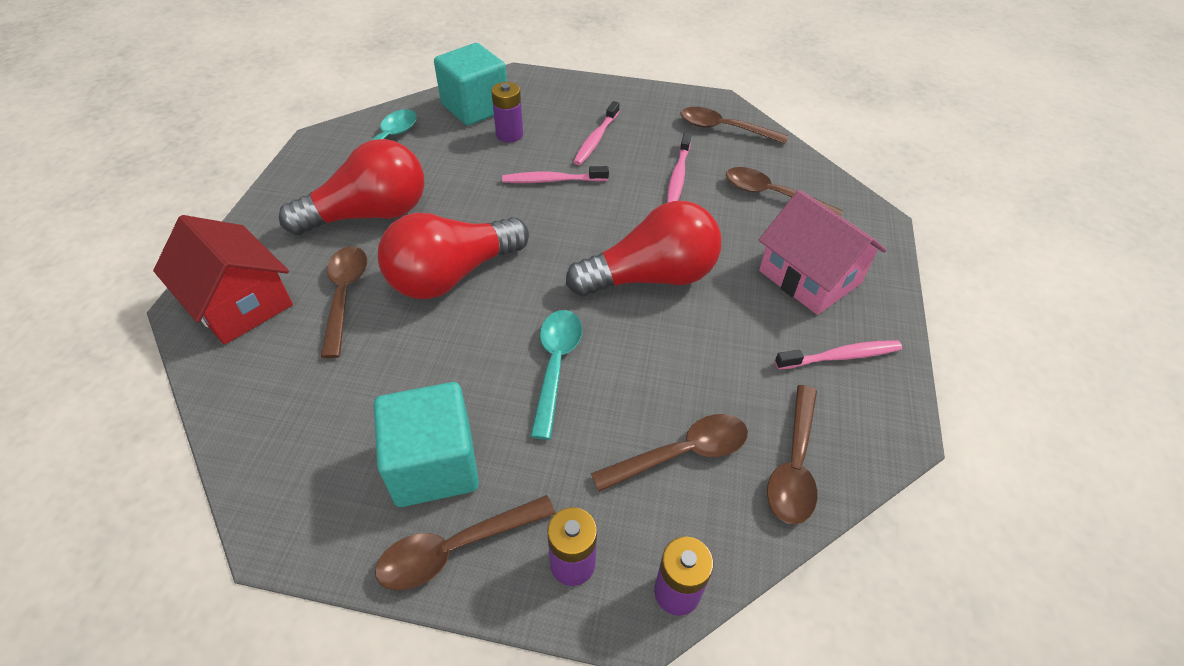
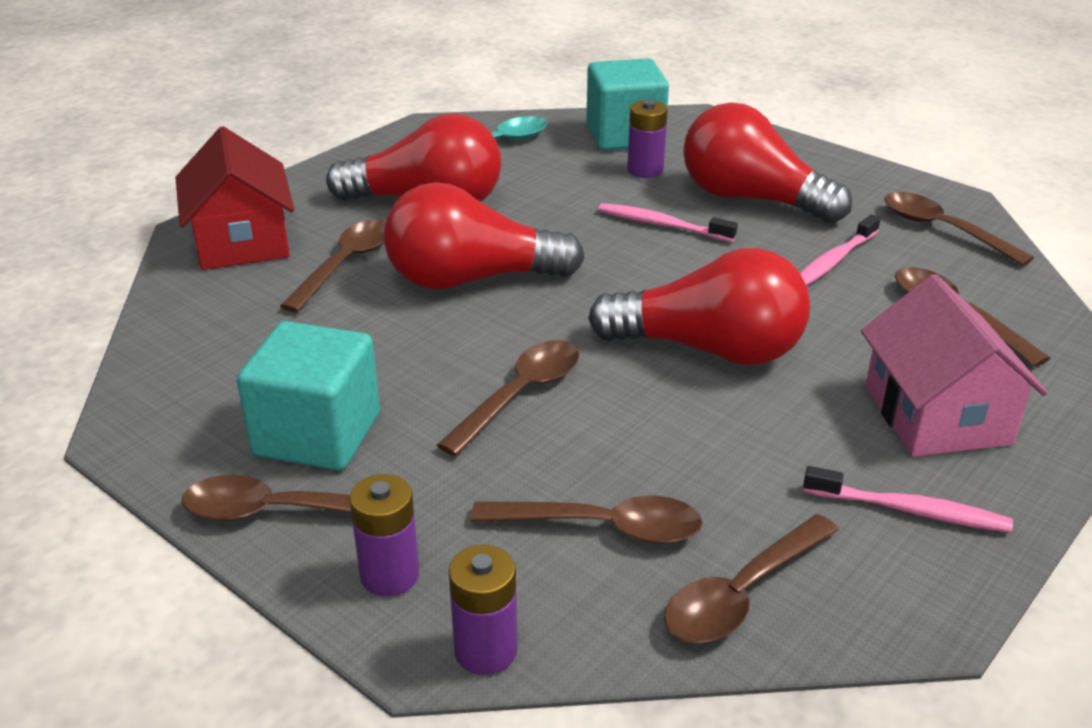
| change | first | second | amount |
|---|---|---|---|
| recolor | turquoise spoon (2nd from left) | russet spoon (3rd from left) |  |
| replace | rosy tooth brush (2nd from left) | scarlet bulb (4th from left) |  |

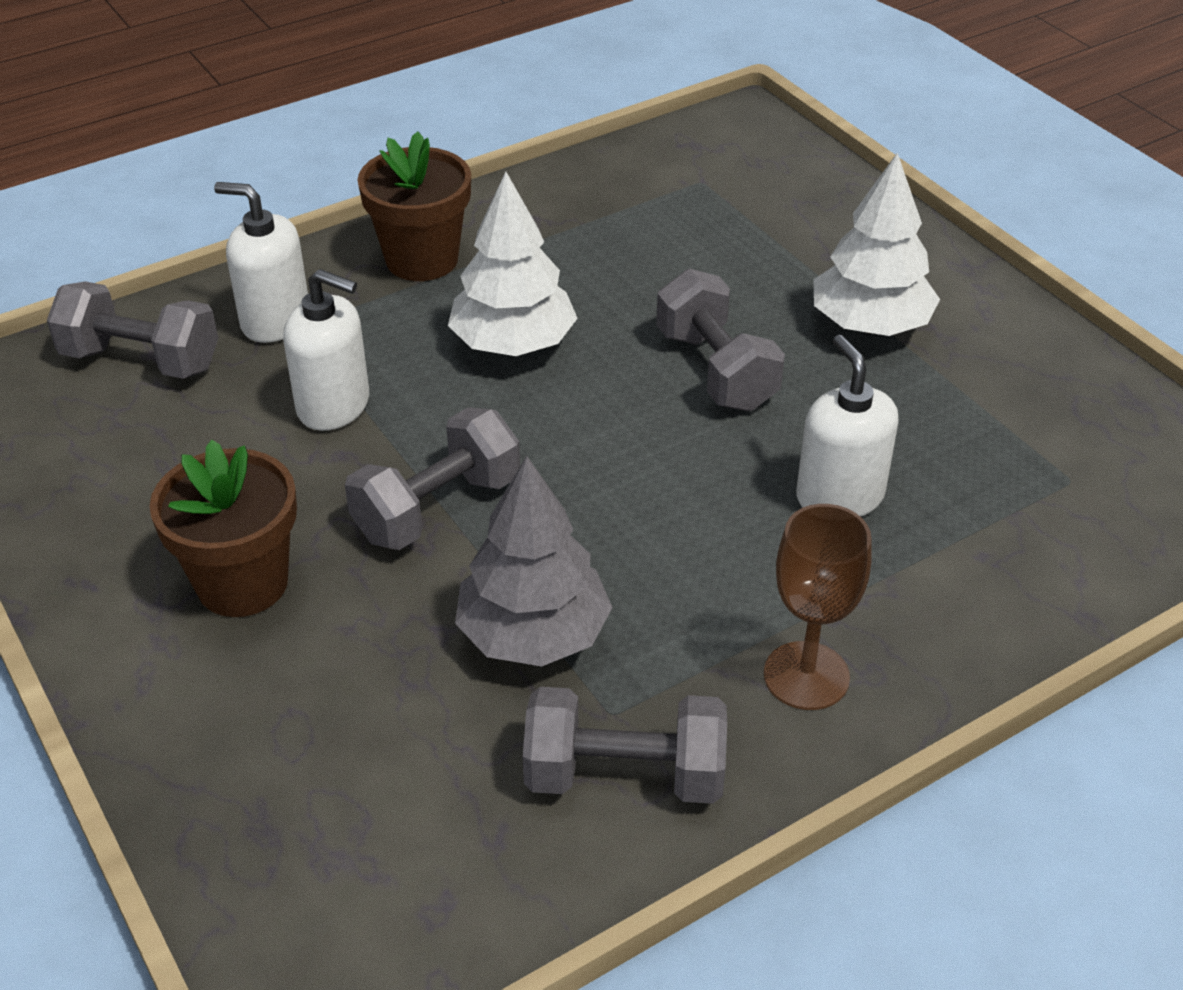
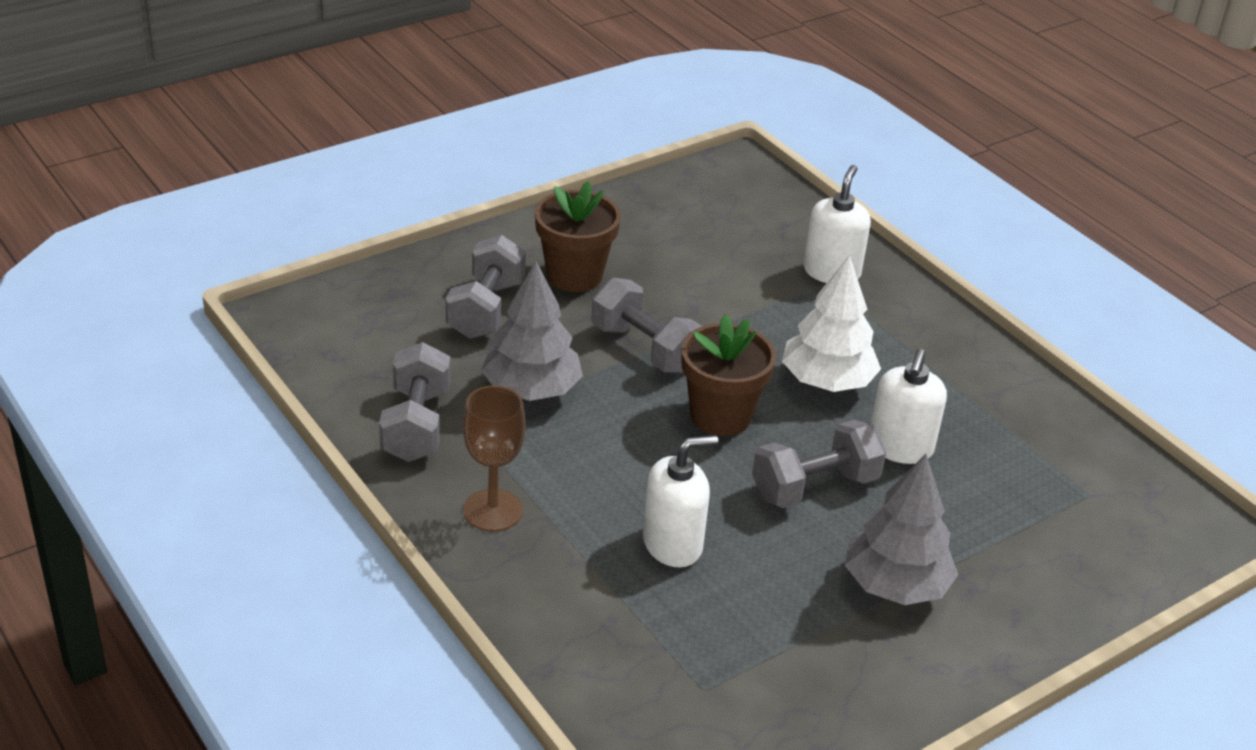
| change | first | second | amount |
|---|---|---|---|
| move | ash-grey free weight (1st from left in the first image) | ash-grey free weight (2nd from left) |  |
| move | russet flower pot (2nd from left) |  |  |
| recolor | snow-white fir tree (2nd from left) | ash-grey fir tree (2nd from left) |  |
| move | snow-white pump bottle (2nd from left in the first image) | snow-white pump bottle (3rd from left) |  |

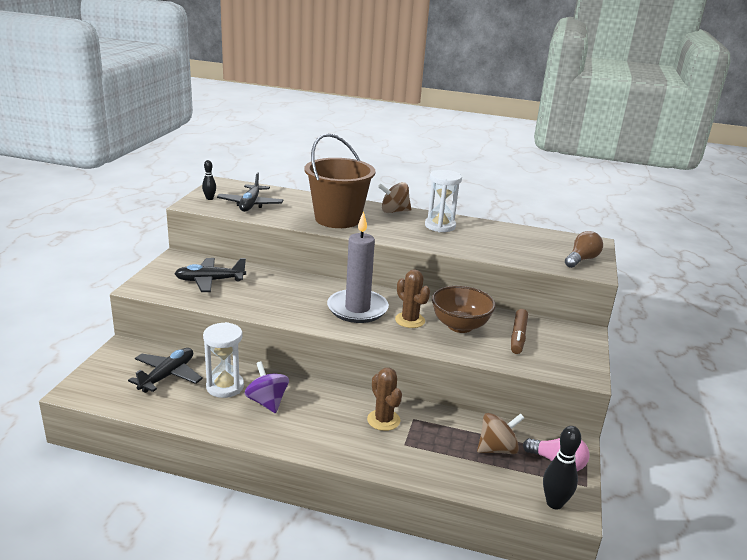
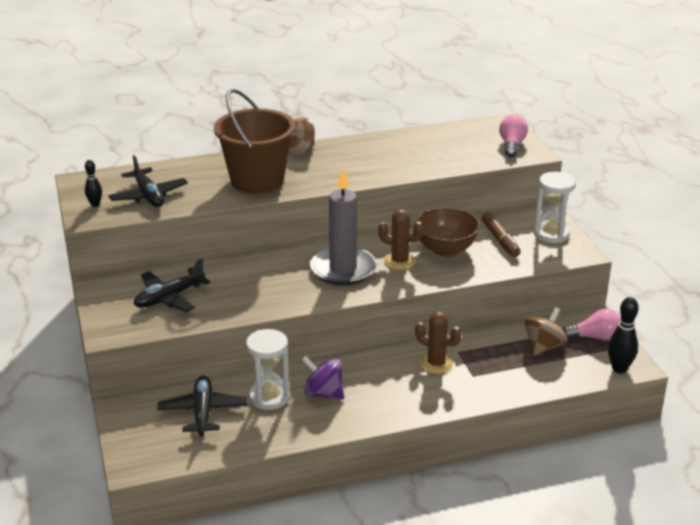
| change | first | second | amount |
|---|---|---|---|
| recolor | russet bulb | rosy bulb (1st from left) |  |
| move | snow-white sand timer (2nd from left) |  |  |

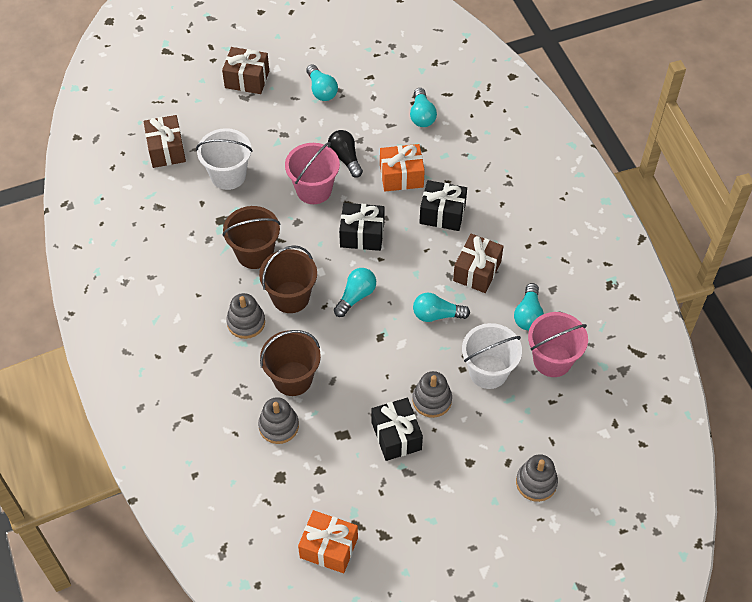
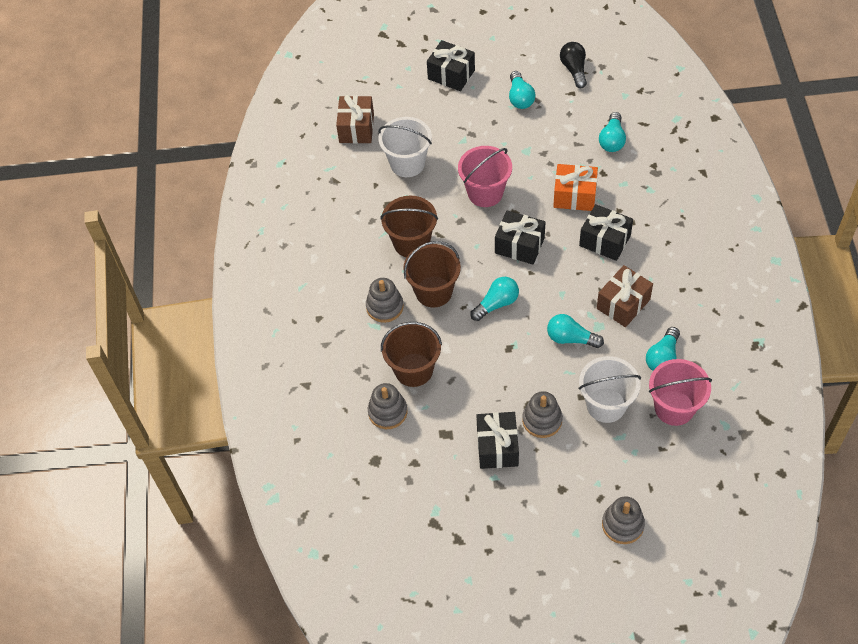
| change | first | second | amount |
|---|---|---|---|
| recolor | russet present (2nd from left) | jet-black present (1st from left) |  |
| move | jet-black bulb |  |  |
| delete | orange present (1st from left) |  |  |

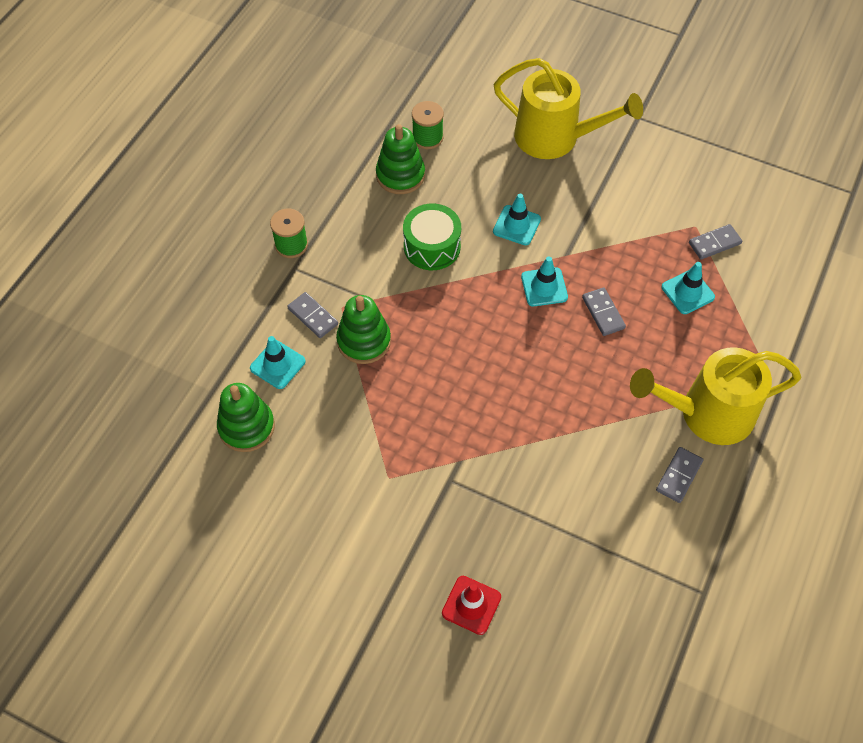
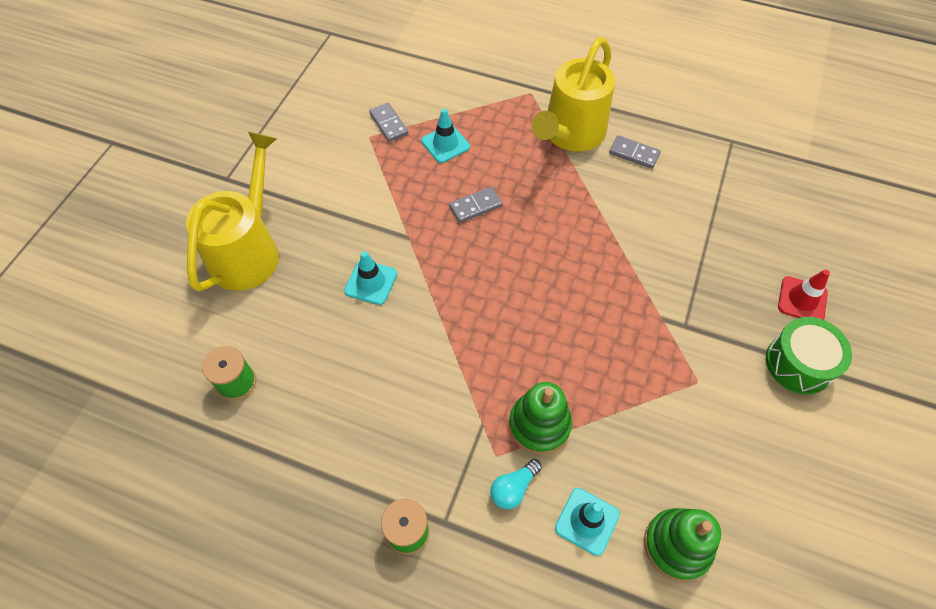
| change | first | second | amount |
|---|---|---|---|
| replace | ash-grey domino piece (1st from left) | turquoise bulb |  |
| rotate | golden sprinkling can (2nd from left) |  | 45 degrees clockwise |
| move | emerald drum |  |  |
| delete | emerald stacking rings (3rd from left) |  |  |
| delete | turquoise road cone (3rd from left) |  |  |

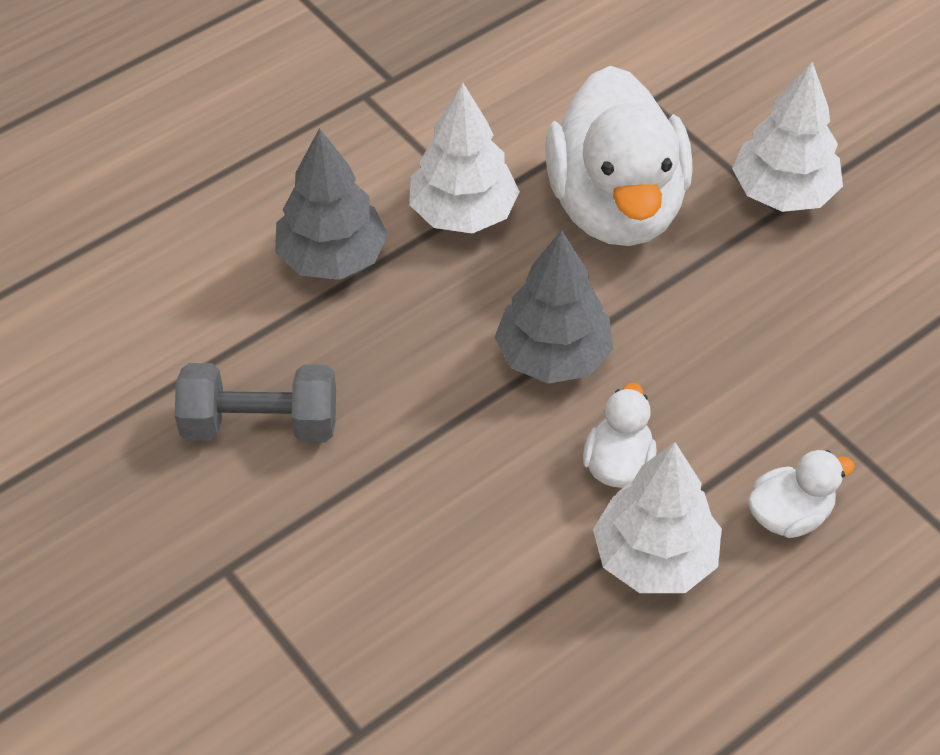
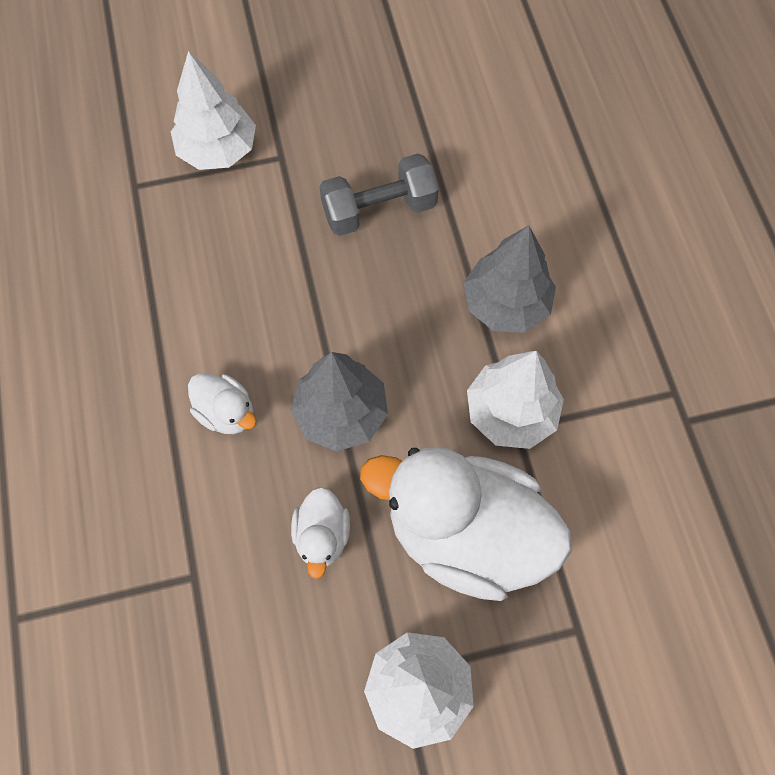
| change | first | second | amount |
|---|---|---|---|
| move | snow-white fir tree (2nd from left in the first image) | snow-white fir tree (1st from left) |  |
| move | snow-white rubber duck (3rd from left in the first image) | snow-white rubber duck (2nd from left) |  |
| rotate | ash-grey free weight |  | 45 degrees clockwise |

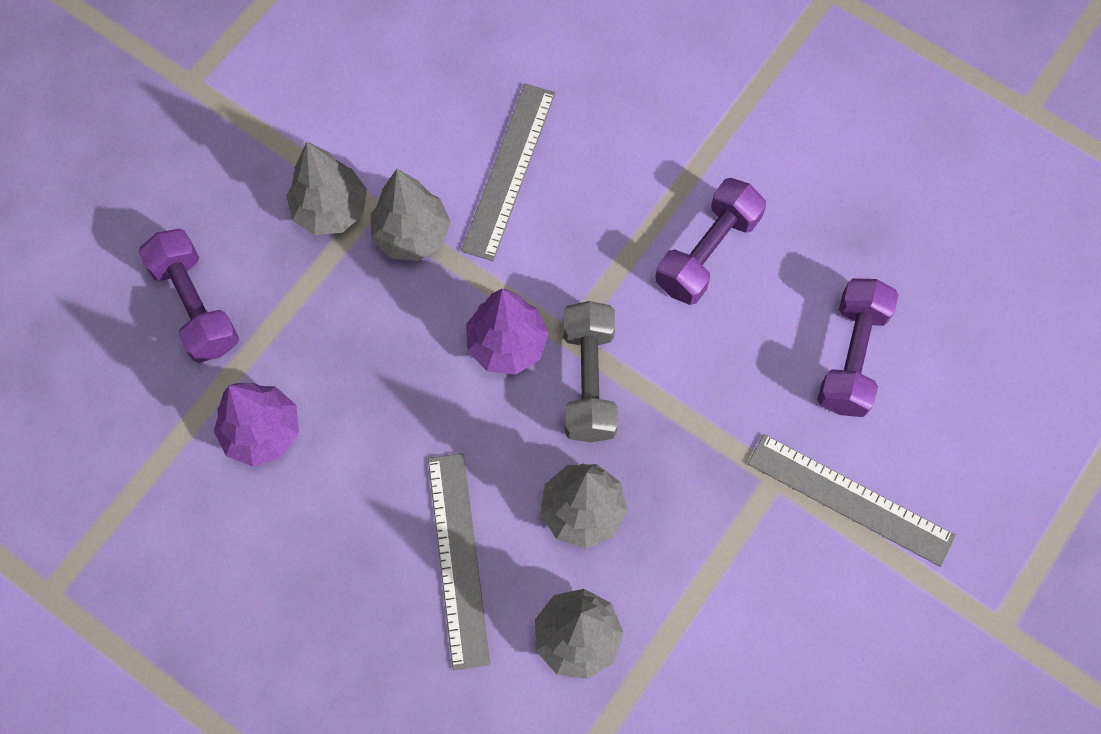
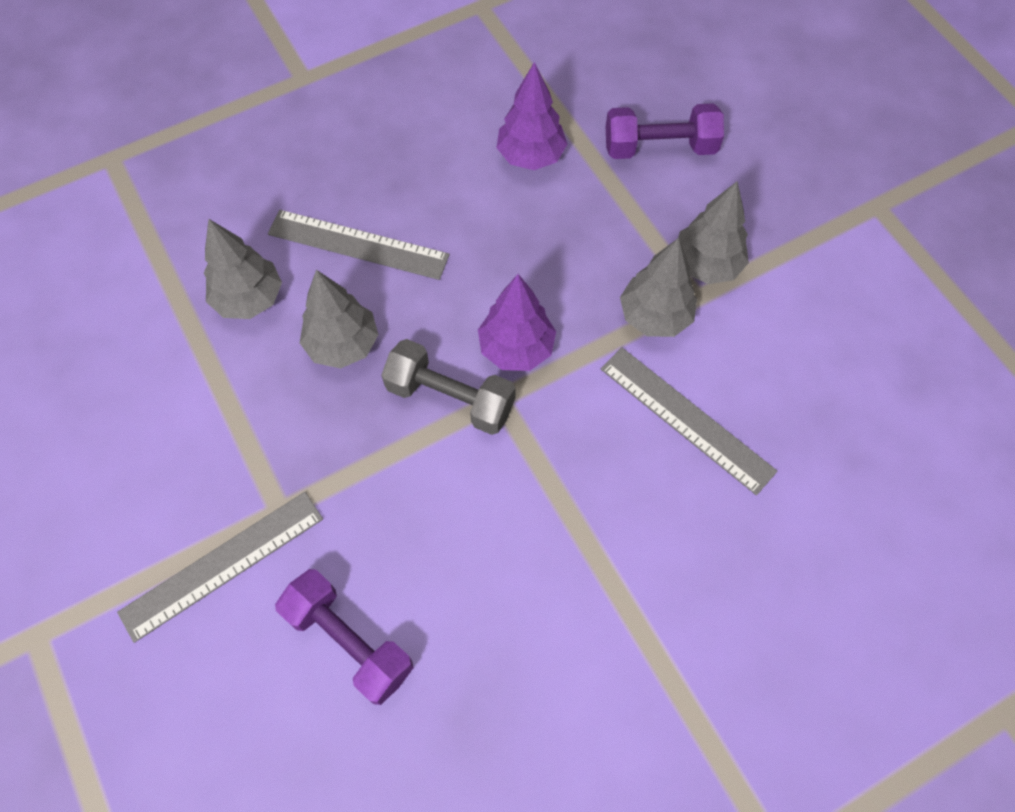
| change | first | second | amount |
|---|---|---|---|
| delete | royal purple free weight (2nd from left) |  |  |

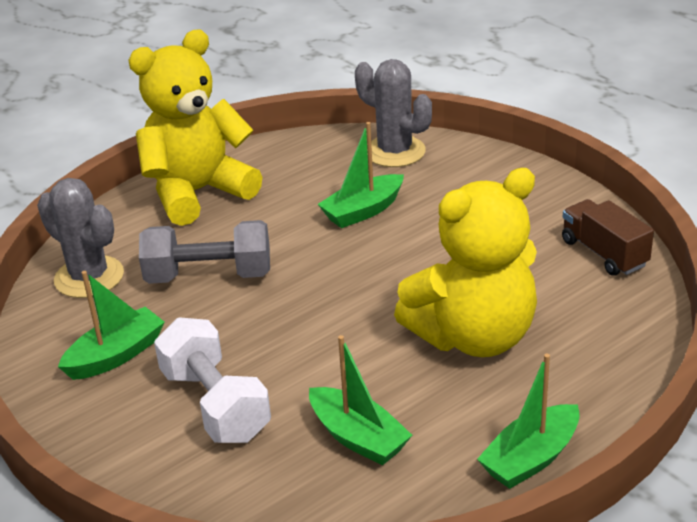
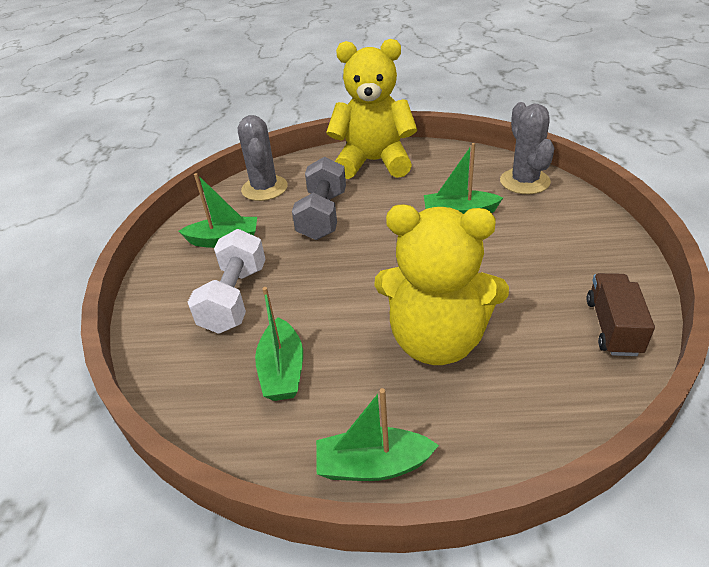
| change | first | second | amount |
|---|---|---|---|
| rotate | ash-grey free weight |  | 60 degrees clockwise |

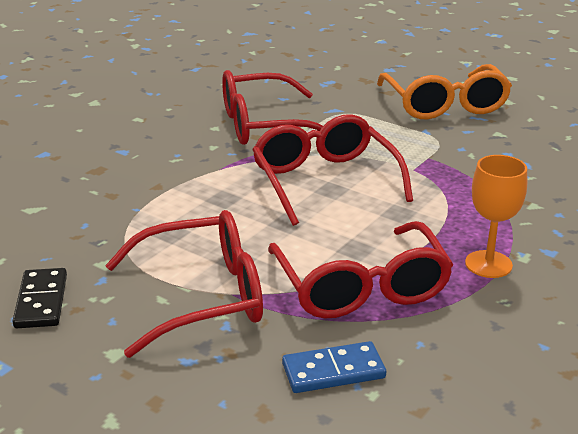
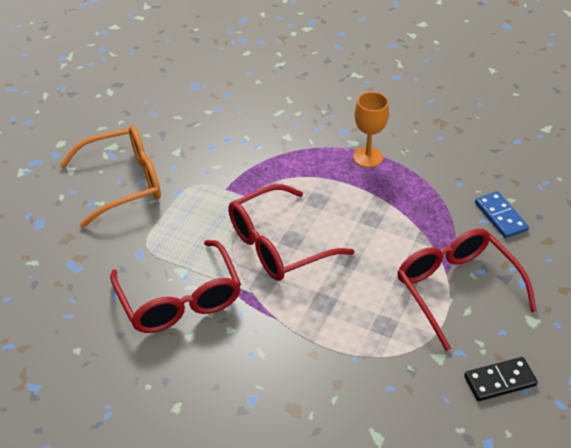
| change | first | second | amount |
|---|---|---|---|
| delete | scarlet glasses (4th from left) |  |  |

